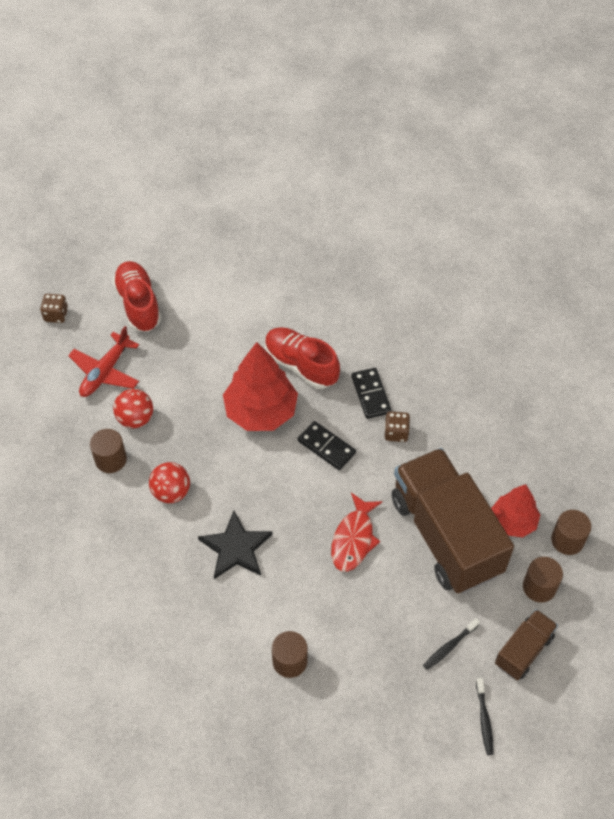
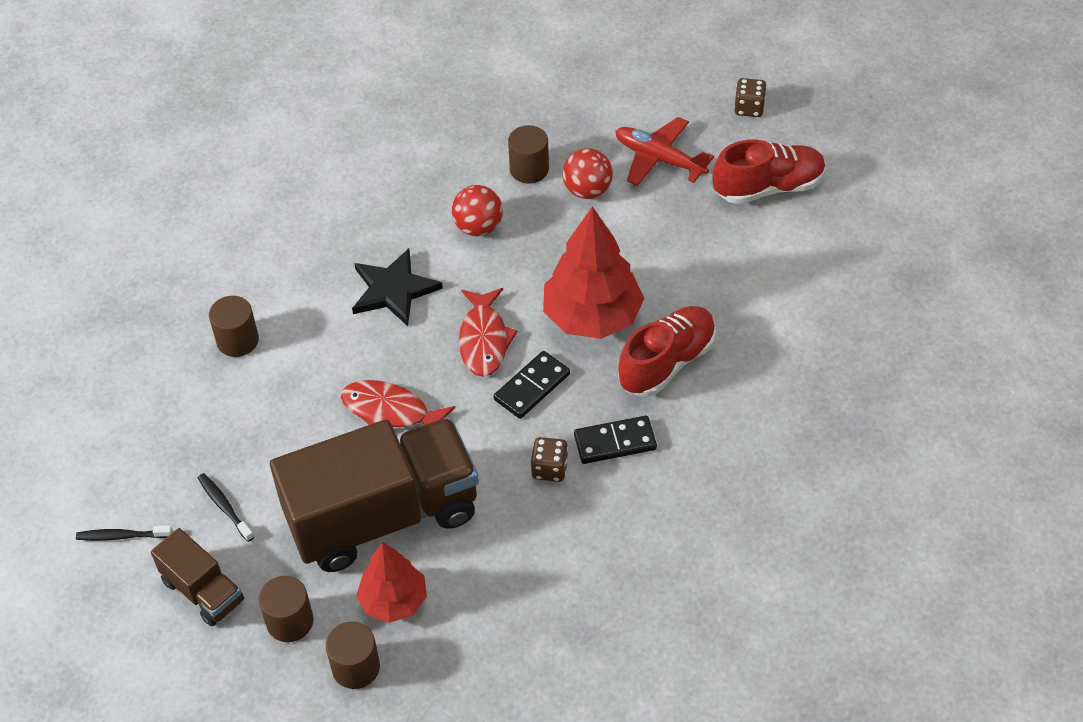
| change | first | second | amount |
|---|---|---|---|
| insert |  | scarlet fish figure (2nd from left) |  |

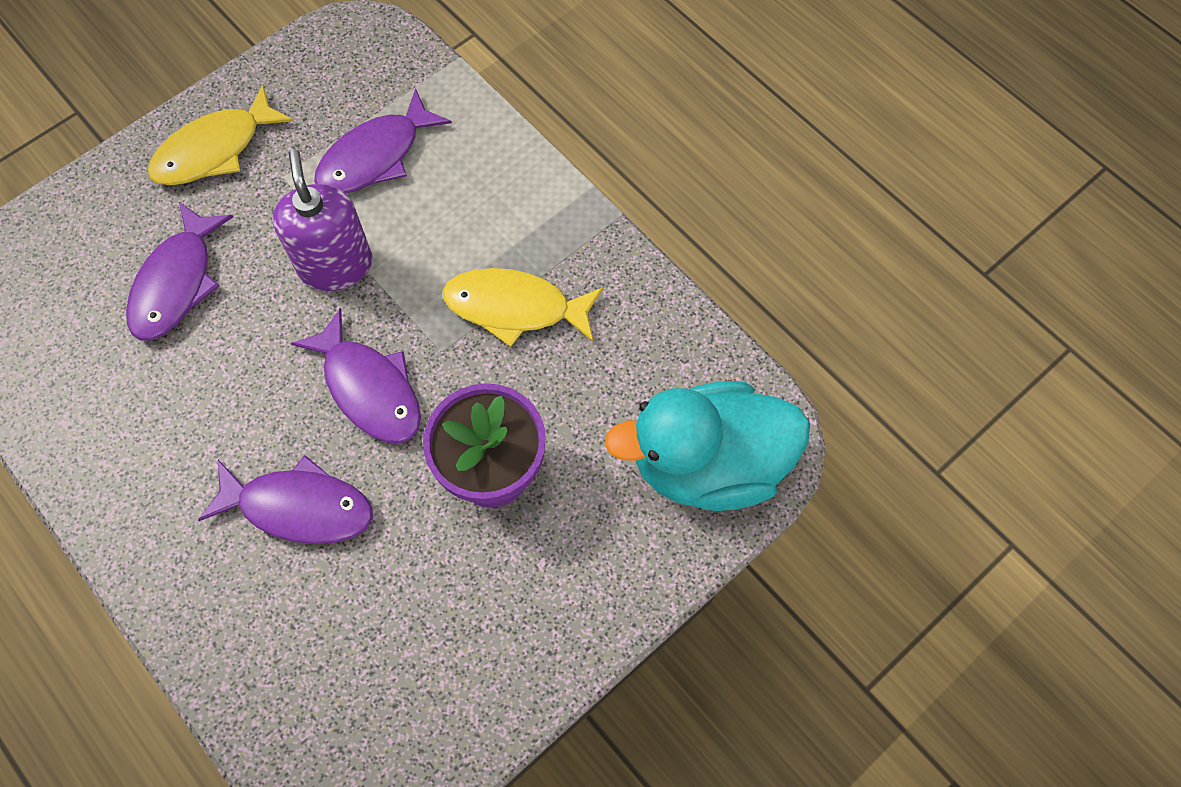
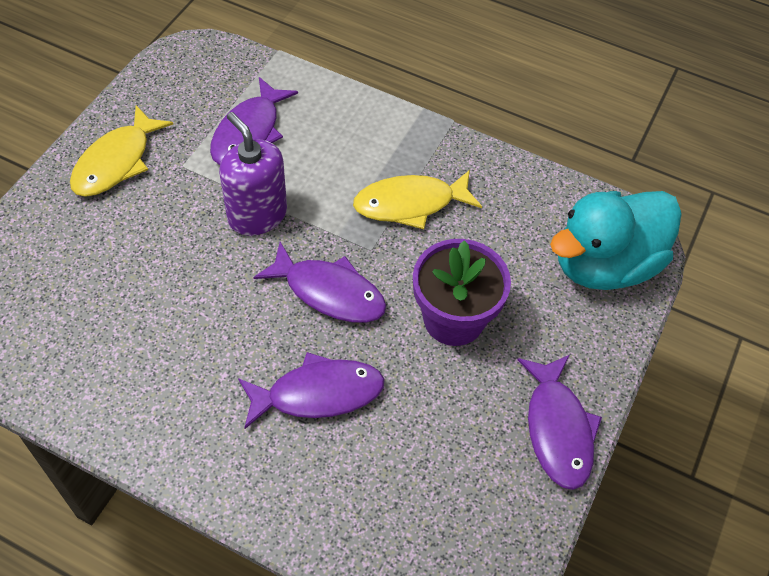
| change | first | second | amount |
|---|---|---|---|
| move | royal purple fish figure (1st from left in the first image) | royal purple fish figure (4th from left) |  |

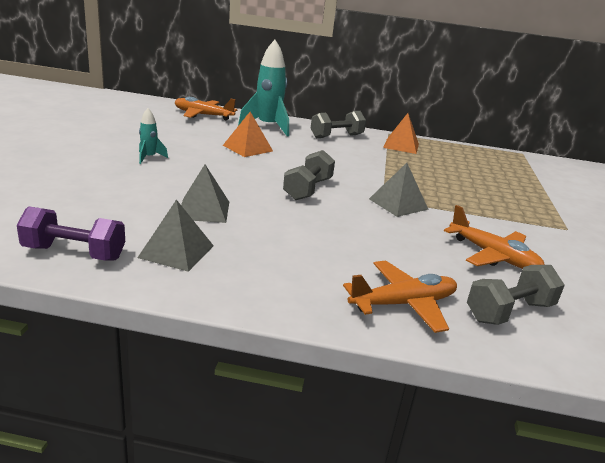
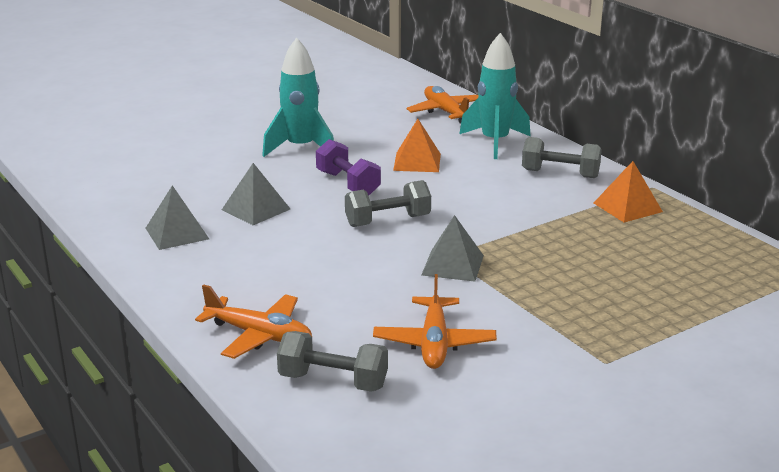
| change | first | second | amount |
|---|---|---|---|
| resize | turquoise rocket (1st from left) |  | x2.04 |
| move | royal purple free weight |  |  |

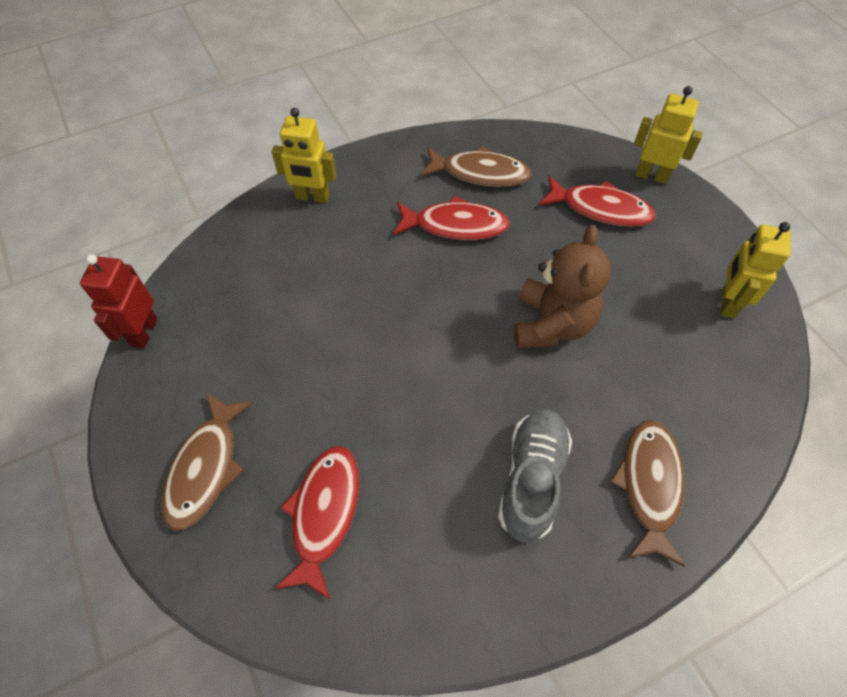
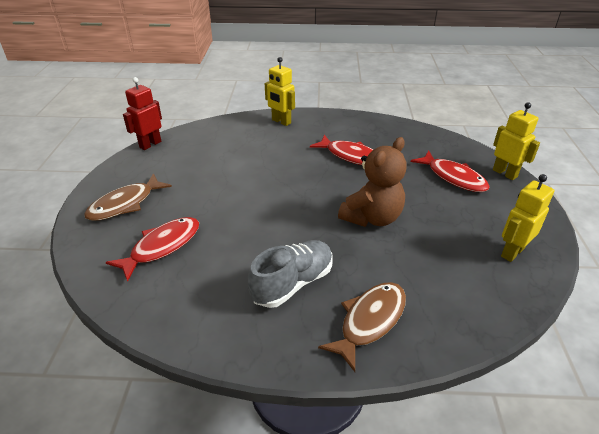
| change | first | second | amount |
|---|---|---|---|
| delete | russet fish figure (2nd from left) |  |  |

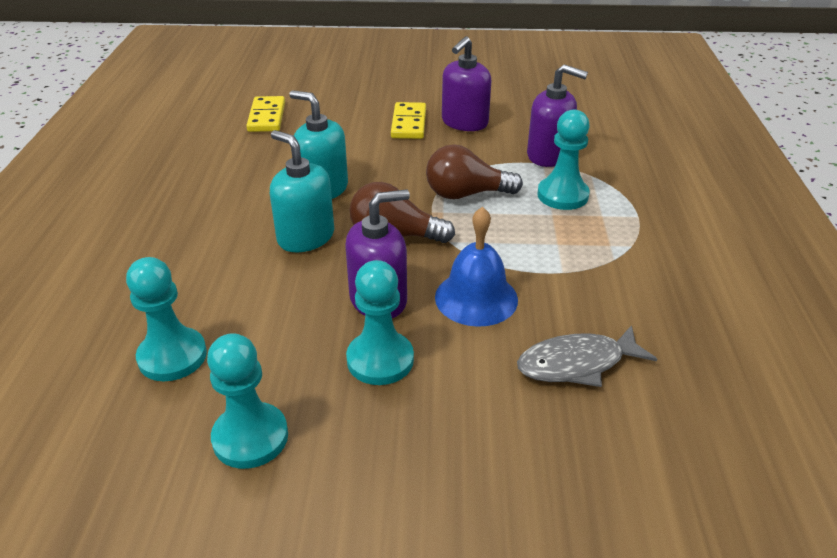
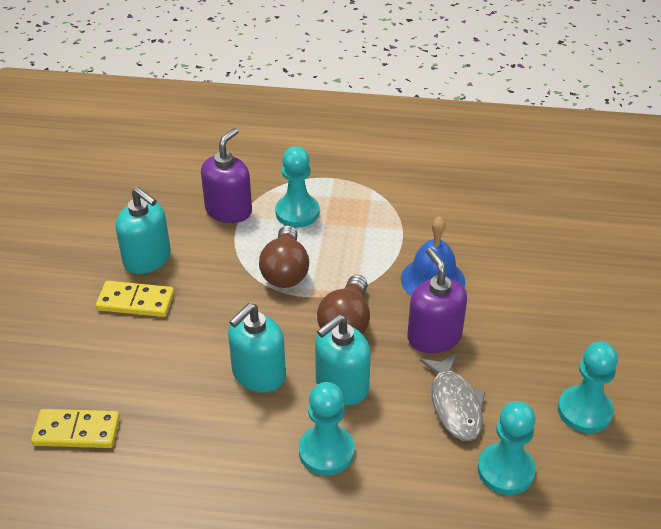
| change | first | second | amount |
|---|---|---|---|
| recolor | royal purple pump bottle (2nd from left) | turquoise pump bottle (1st from left) |  |
| move | turquoise chess pawn (3rd from left in the first image) | turquoise chess pawn (2nd from left) |  |
| move | ash-grey fish figure |  |  |

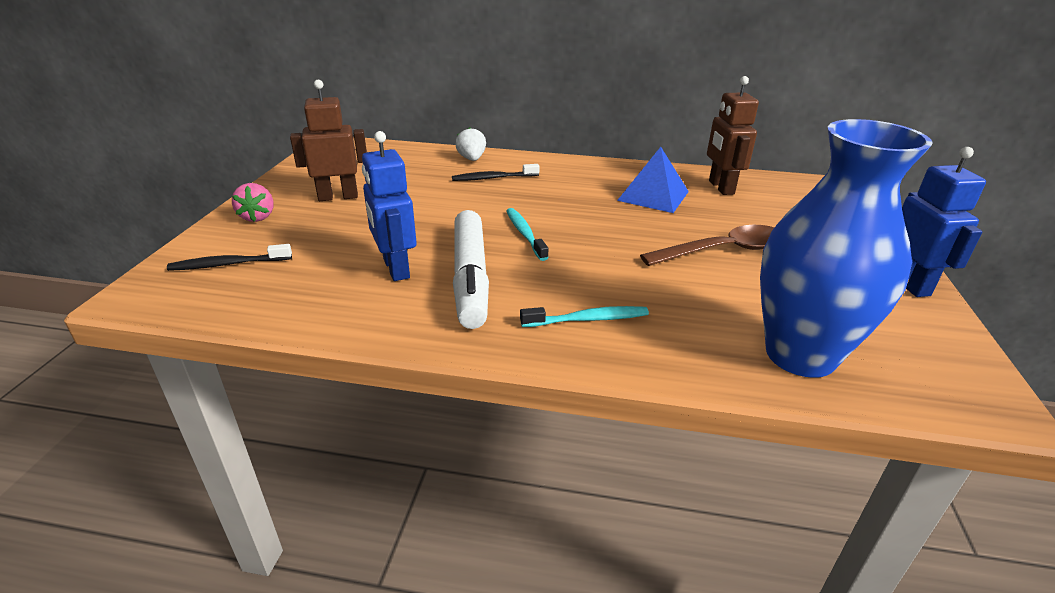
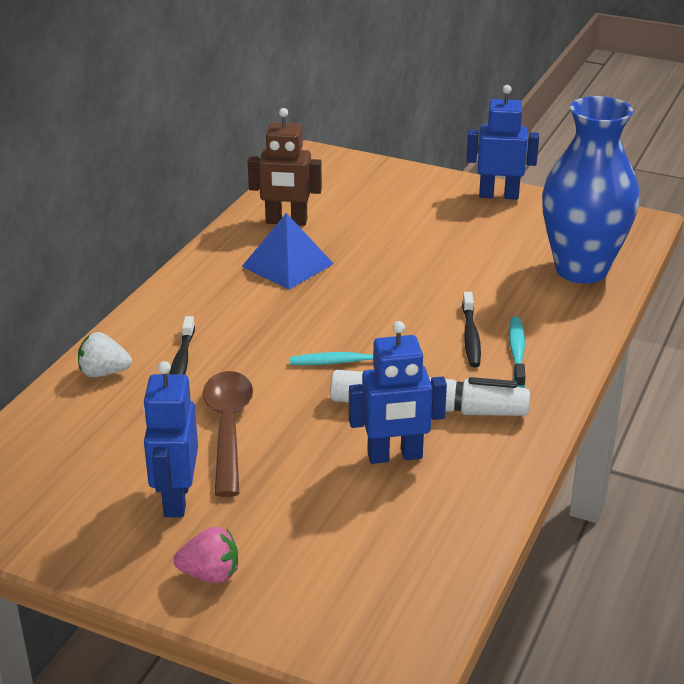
| change | first | second | amount |
|---|---|---|---|
| recolor | russet toy robot (1st from left) | cobalt toy robot (1st from left) |  |
| move | russet spoon |  |  |
| move | jet-black tooth brush (1st from left in the first image) | jet-black tooth brush (2nd from left) |  |

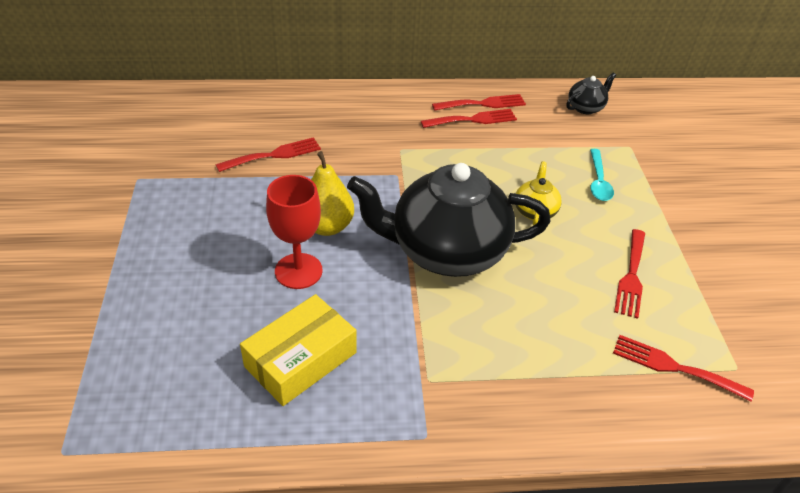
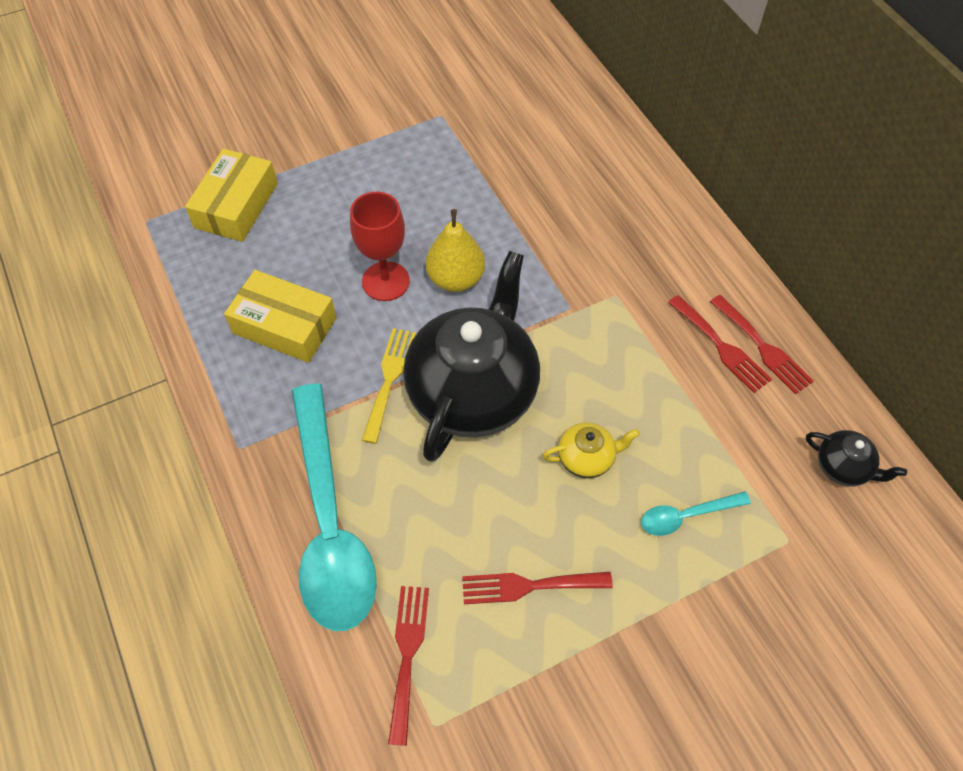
| change | first | second | amount |
|---|---|---|---|
| insert |  | golden parcel (1st from left) |  |
| insert |  | turquoise spoon (1st from left) |  |
| insert |  | golden table fork |  |
| rotate | jet-black china teapot (1st from left) |  | 45 degrees clockwise |
| delete | scarlet table fork (1st from left) |  |  |

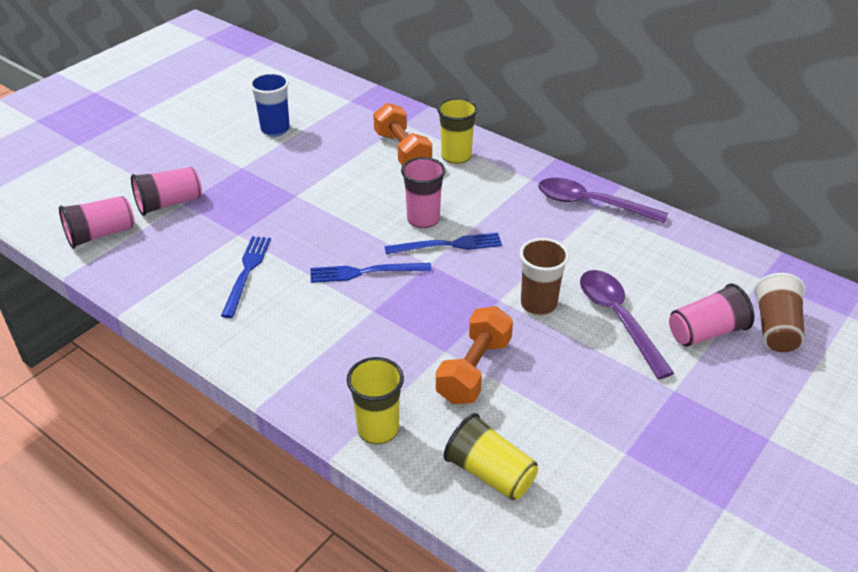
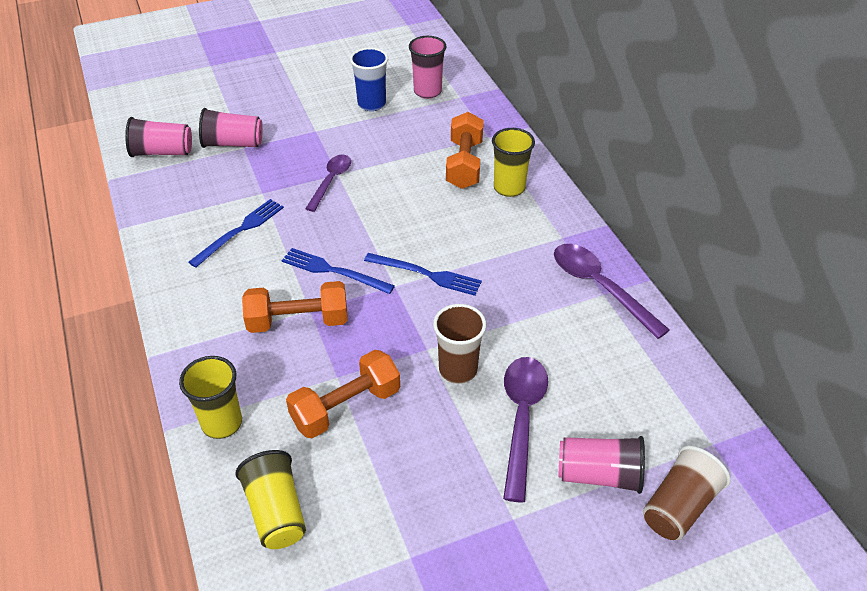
| change | first | second | amount |
|---|---|---|---|
| insert |  | orange free weight (1st from left) |  |
| insert |  | royal purple spoon (1st from left) |  |
| move | rosy tumbler (3rd from left) |  |  |

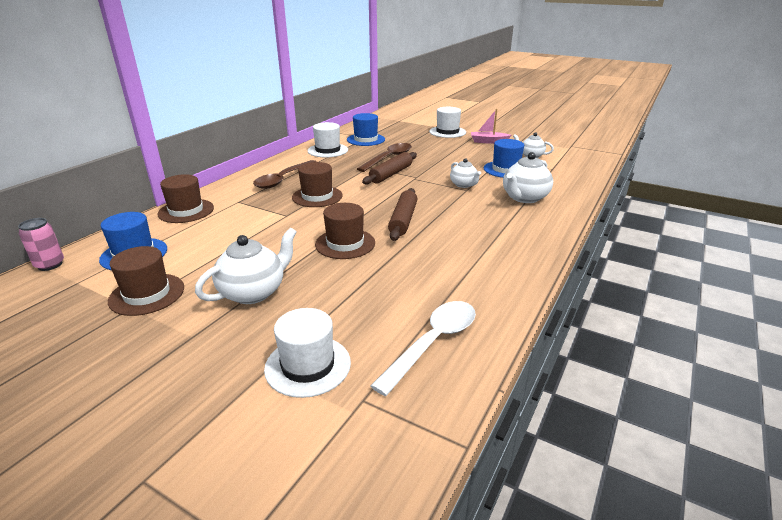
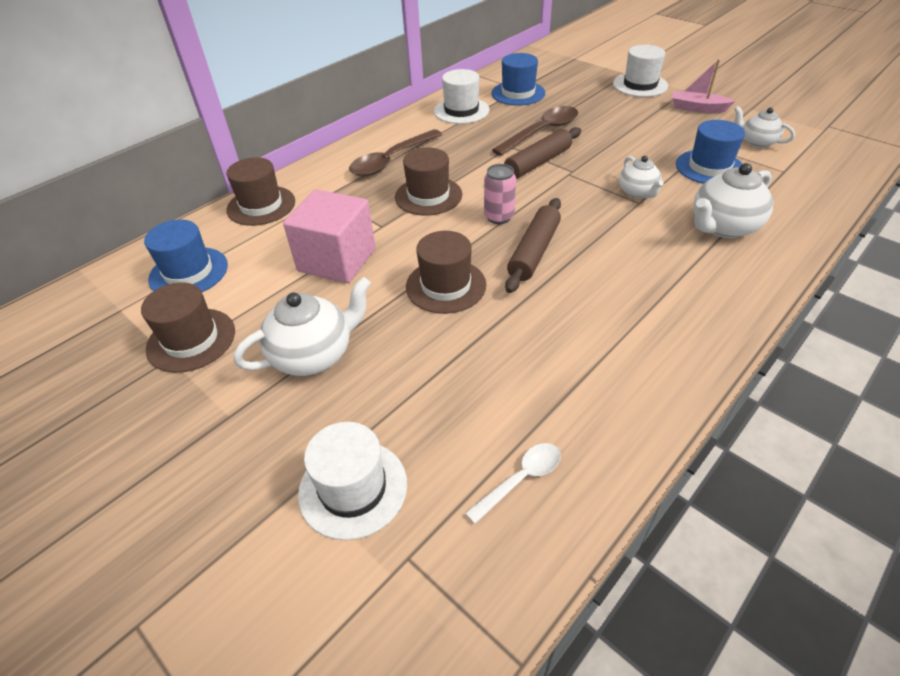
| change | first | second | amount |
|---|---|---|---|
| insert |  | rosy cube |  |
| resize | snow-white spoon |  | x0.58 |
| move | rosy can |  |  |

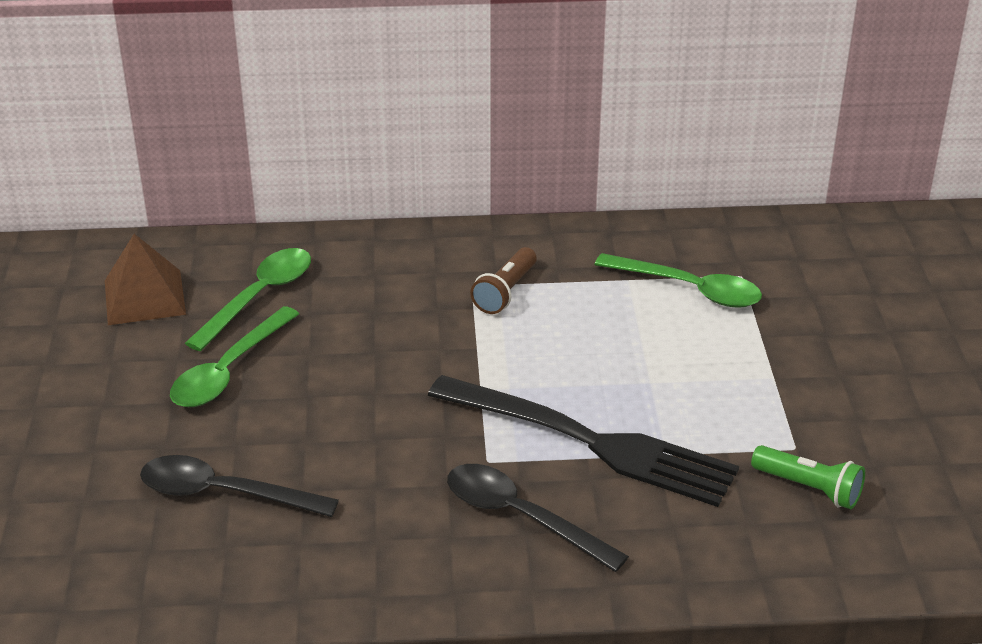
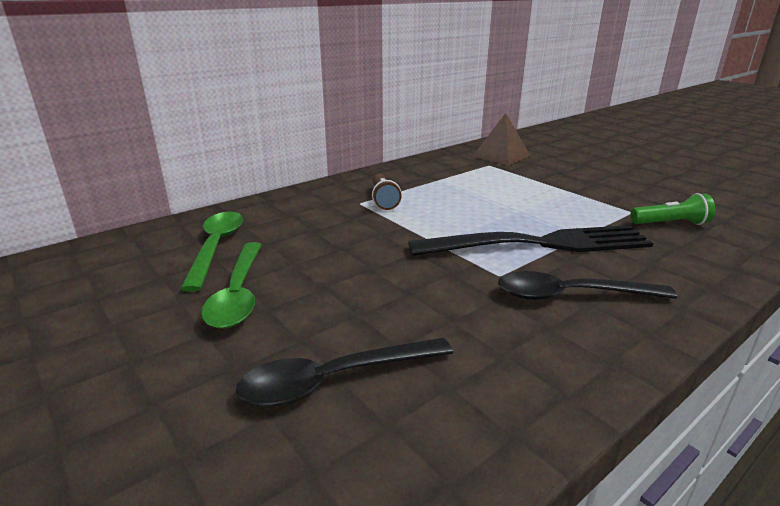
| change | first | second | amount |
|---|---|---|---|
| move | russet pyramid |  |  |
| delete | emerald spoon (3rd from left) |  |  |

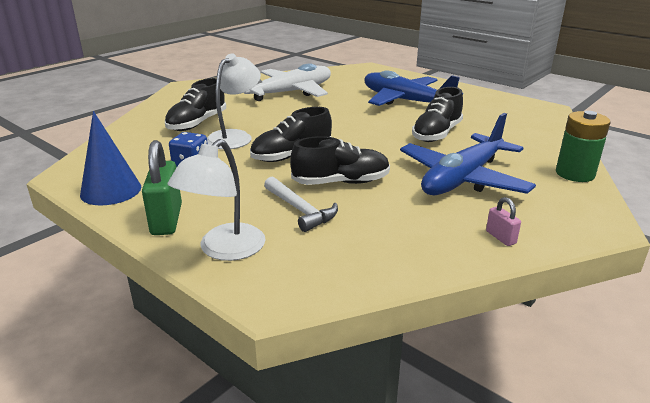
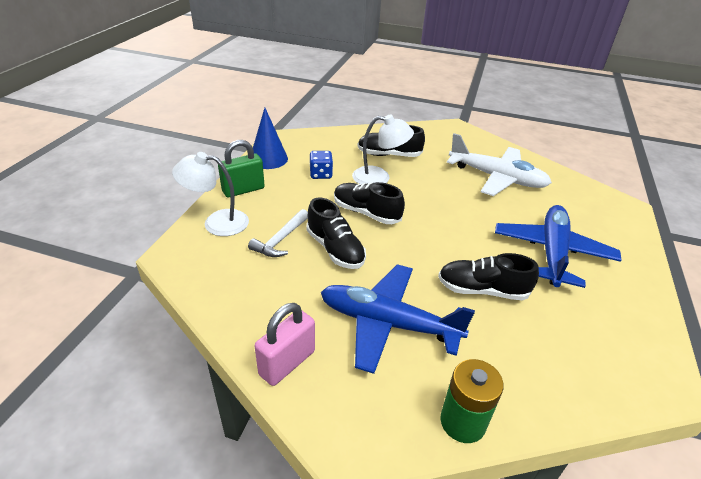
| change | first | second | amount |
|---|---|---|---|
| resize | rosy padlock |  | x1.98 |

